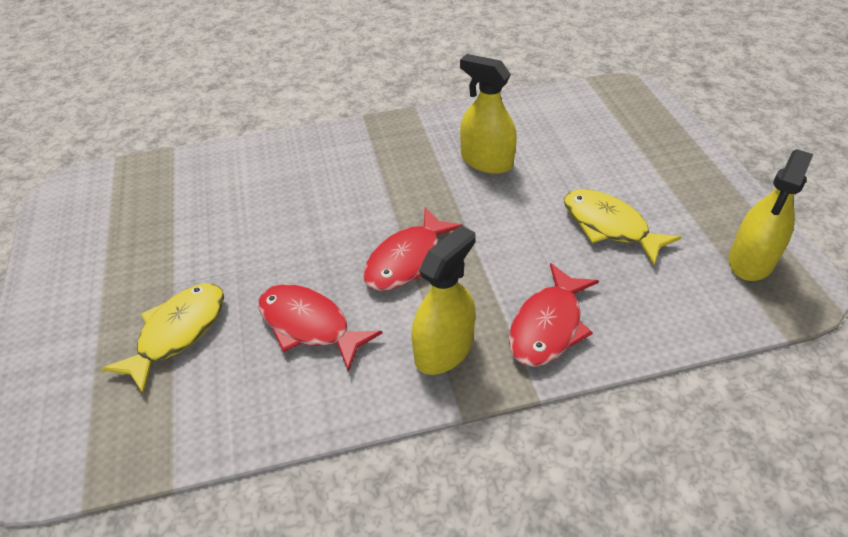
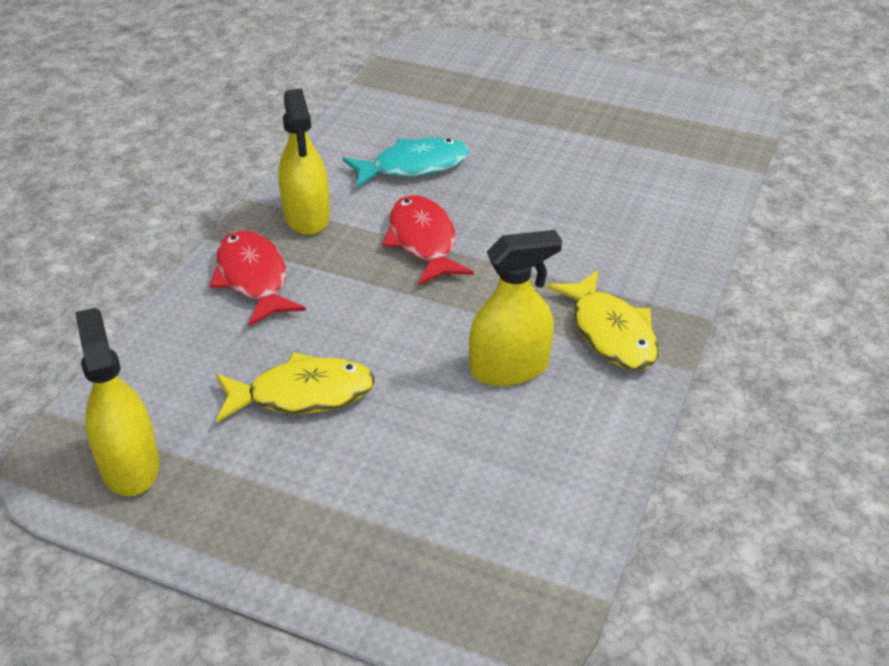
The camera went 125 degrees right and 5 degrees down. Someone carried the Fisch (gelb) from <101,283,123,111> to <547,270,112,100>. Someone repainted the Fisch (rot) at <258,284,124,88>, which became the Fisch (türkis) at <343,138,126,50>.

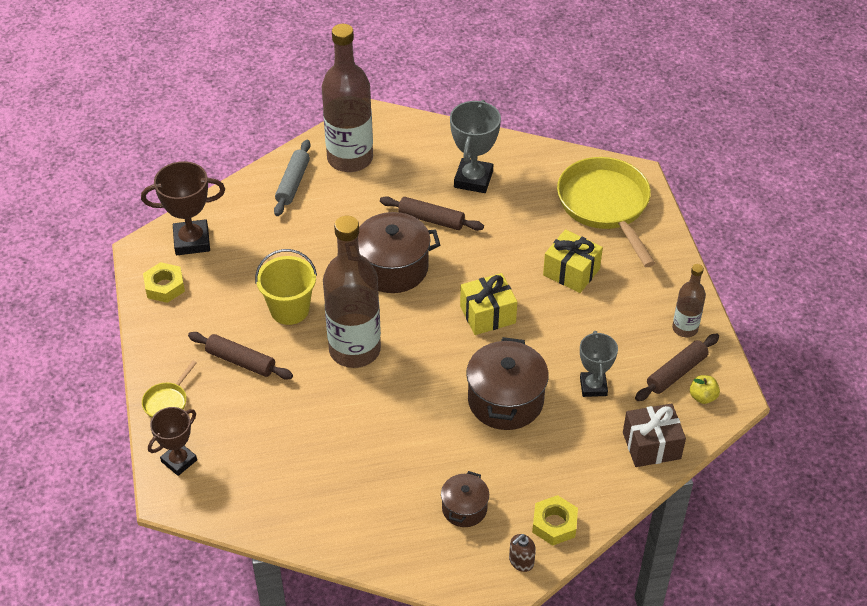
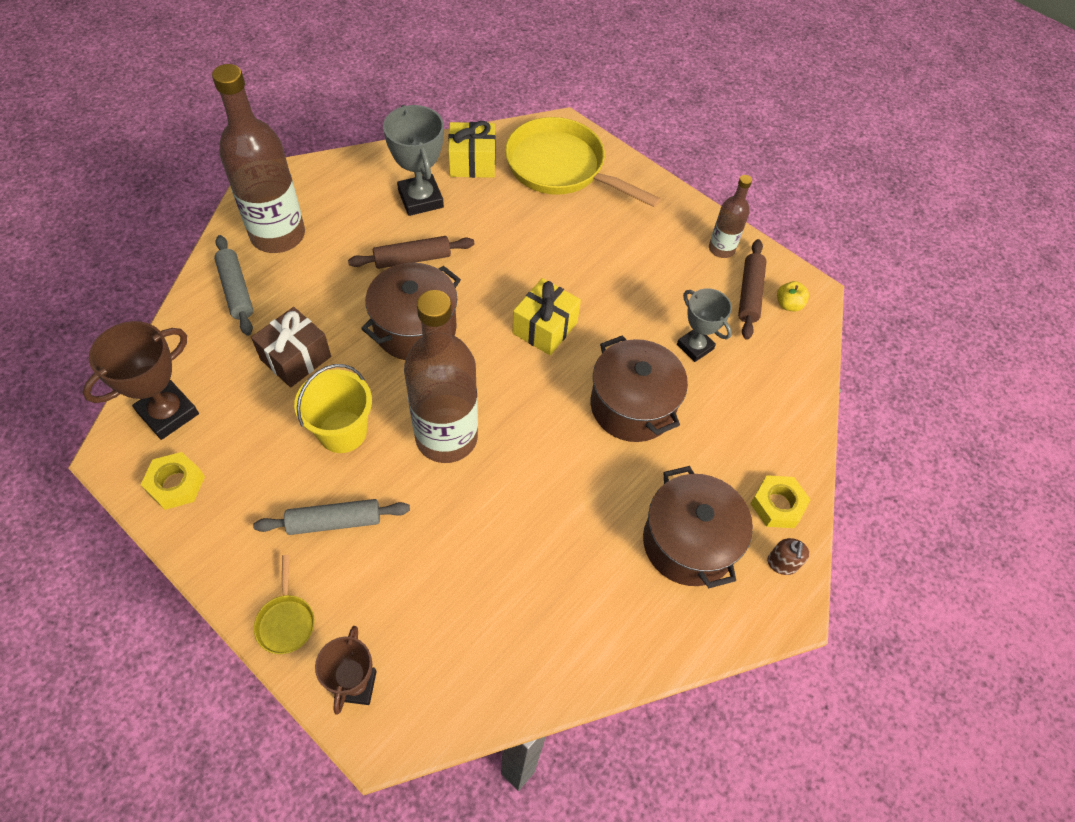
The camera went 40 degrees left and 10 degrees up. Someone repainted the Nudelholz (braun) at <188,332,105,48>, which became the Nudelholz (grau) at <253,499,157,36>. Someone scaled the Kochtopf (braun) at <441,471,48,56> by 1.78. Someone carried the Geschenk (gelb) from <543,229,60,64> to <448,121,47,57>. Someone carried the Geschenk (braun) from <623,403,63,64> to <251,307,80,81>.

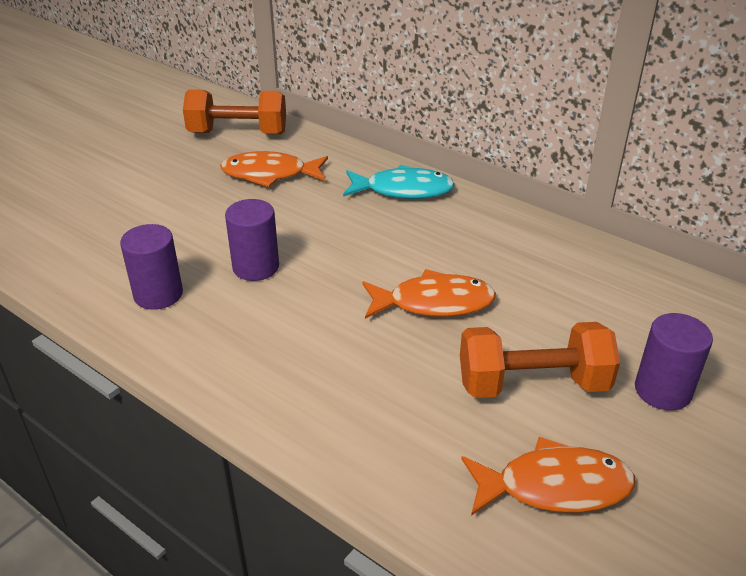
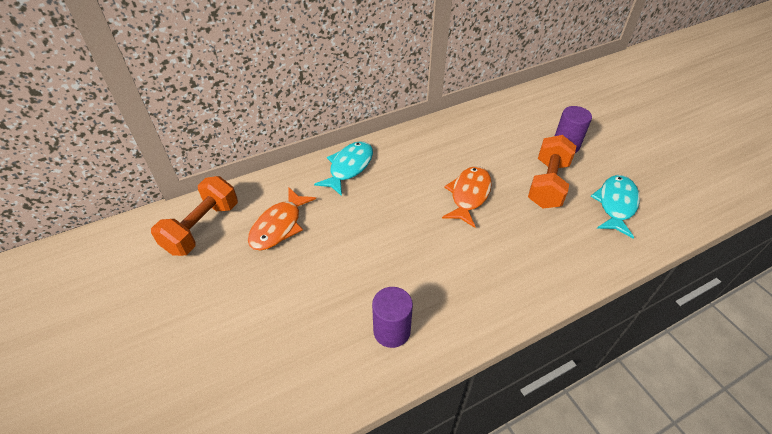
The camera went 65 degrees left and 10 degrees up. Someone took away the Vollzylinder (lila) at <225,199,54,82>. Someone repainted the Fisch (orange) at <461,437,174,79>, which became the Fisch (türkis) at <591,175,49,63>.

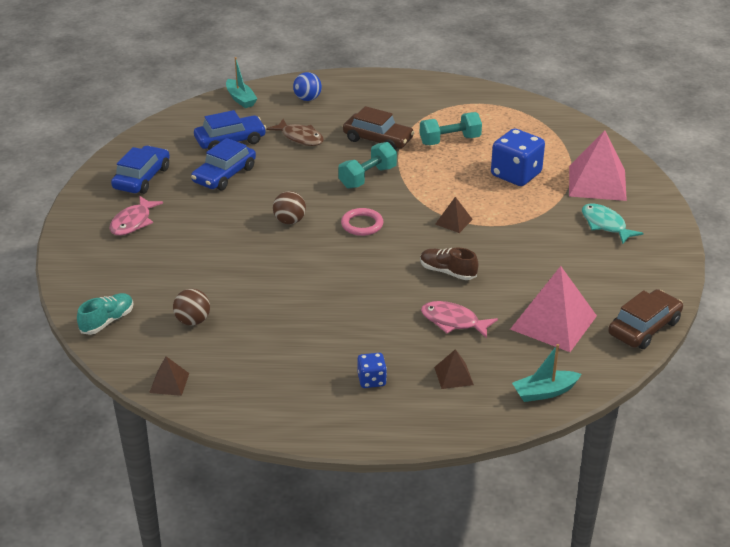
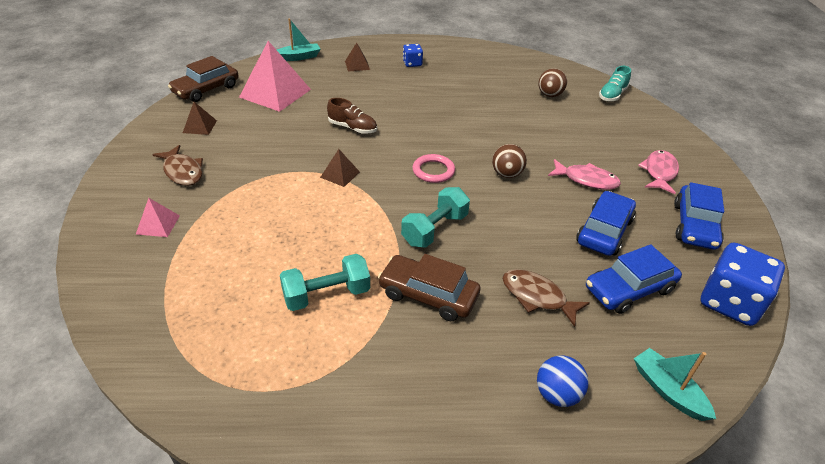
The camera went 175 degrees right and 5 degrees up. Someone carried the Pyramide (braun) from <149,356,40,40> to <183,102,34,33>. Someone carried the Fisch (rosa) from <421,301,77,38> to <548,159,73,31>. Someone carried the Spielwürfel (blau) from <491,129,54,57> to <701,242,84,84>. Someone scaled the Pyramide (rosa) at <569,130,58,71> by 0.48. Someone repainted the Fisch (türkis) at <582,203,61,41>, which became the Fisch (braun) at <152,145,51,41>.

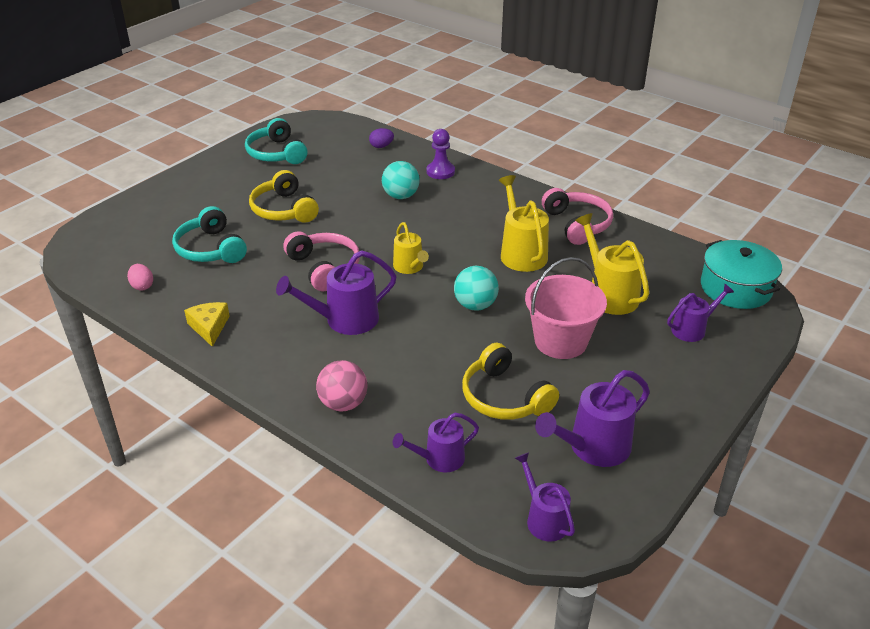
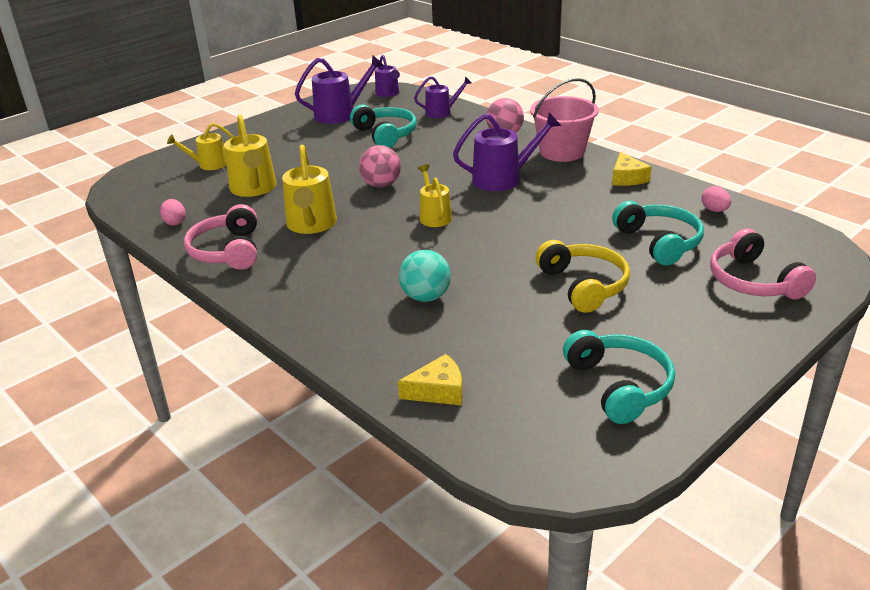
The camera went 170 degrees left and 5 degrees down. Someone carried the Kopfhörer (rosa) from <283,231,77,60> to <710,229,106,71>. Someone swapped the Ei (lila) at <369,128,25,20> for the Käse (gelb) at <398,354,65,51>. Someone took away the Bauer (lila) at <427,129,28,50>. Someone repainted the Ball (türkis) at <454,266,45,45>, which became the Ball (rosa) at <359,145,42,43>. Someone repainted the Kopfhörer (gelb) at <462,343,97,77>, which became the Kopfhörer (türkis) at <350,105,67,43>. Someone carried the Eimer (rosa) from <525,257,82,102> to <530,78,69,84>. Someone repainted the Gießkanne (lila) at <667,284,67,58>, which became the Gießkanne (gelb) at <167,123,66,47>. Someone took away the Kochtopf (türkis) at <701,240,81,69>. Someone put down the Ei (rosa) at <160,199,26,27>.

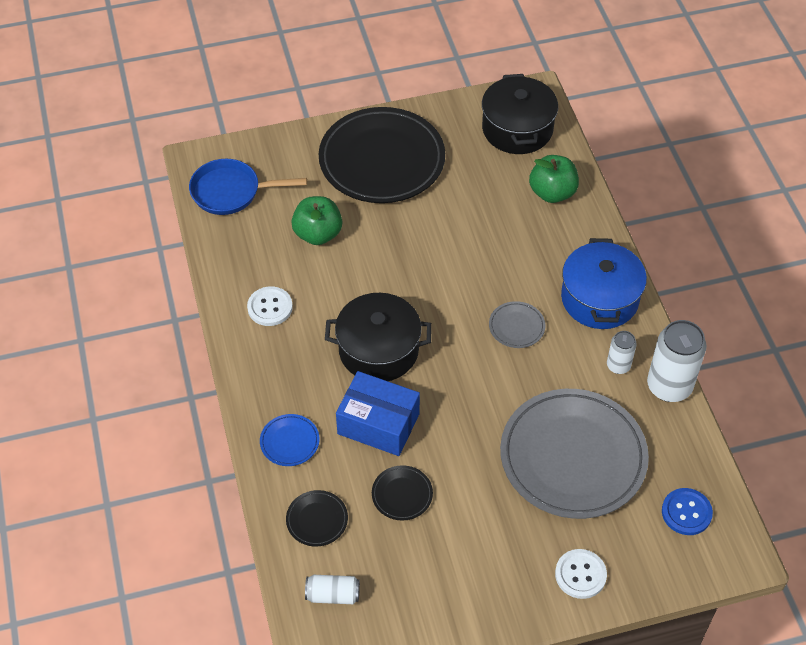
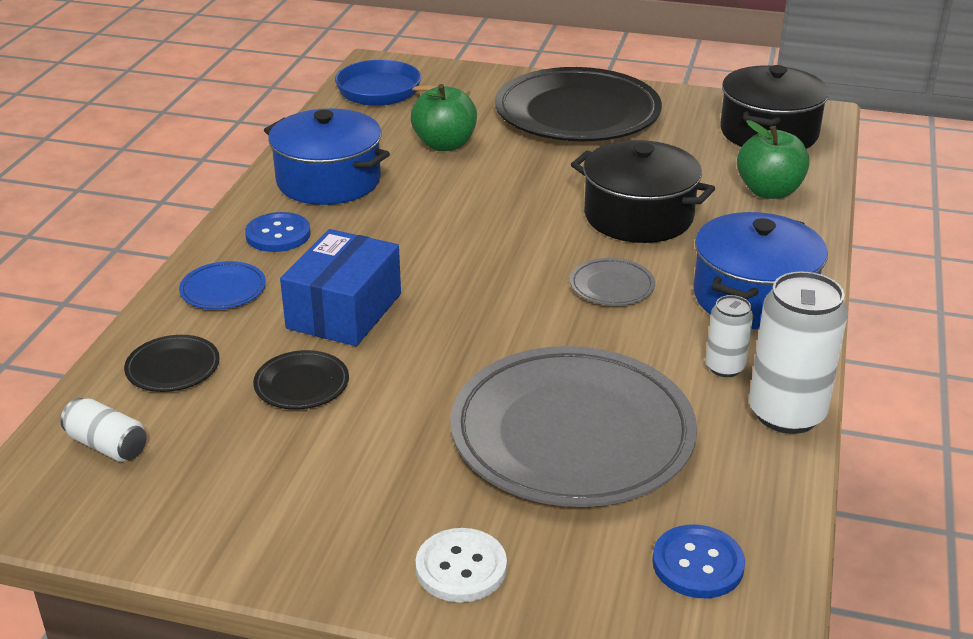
The camera went 30 degrees right and 20 degrees down. Someone swapped the Knopf (weiß) at <247,286,46,40> for the Kochtopf (blau) at <264,108,126,97>. Someone carried the Kochtopf (schwarz) from <325,293,107,88> to <571,140,144,103>. Someone rotated the Schachtel (blau) at <336,371,84,85> by 60 degrees clockwise. Someone put down the Knopf (blau) at <245,212,66,40>.

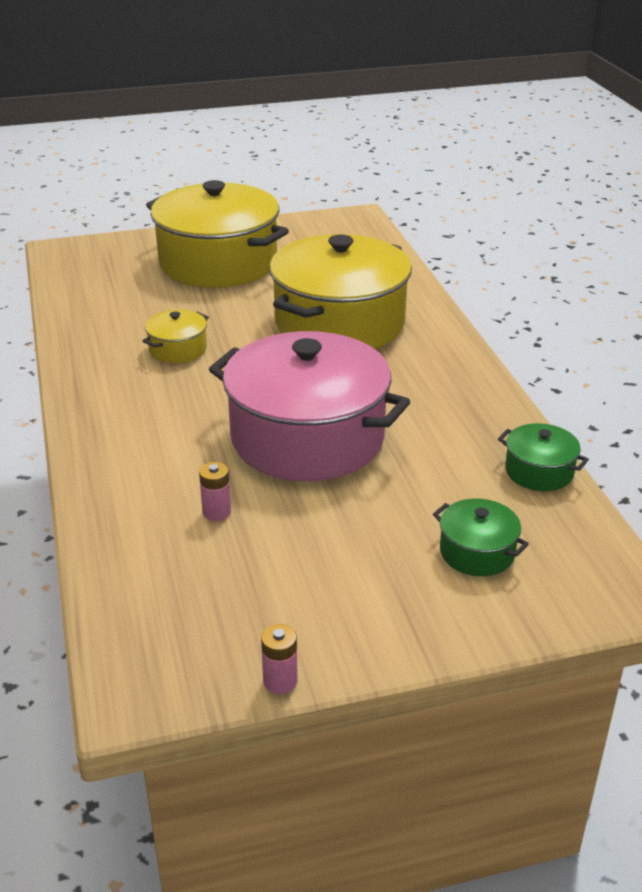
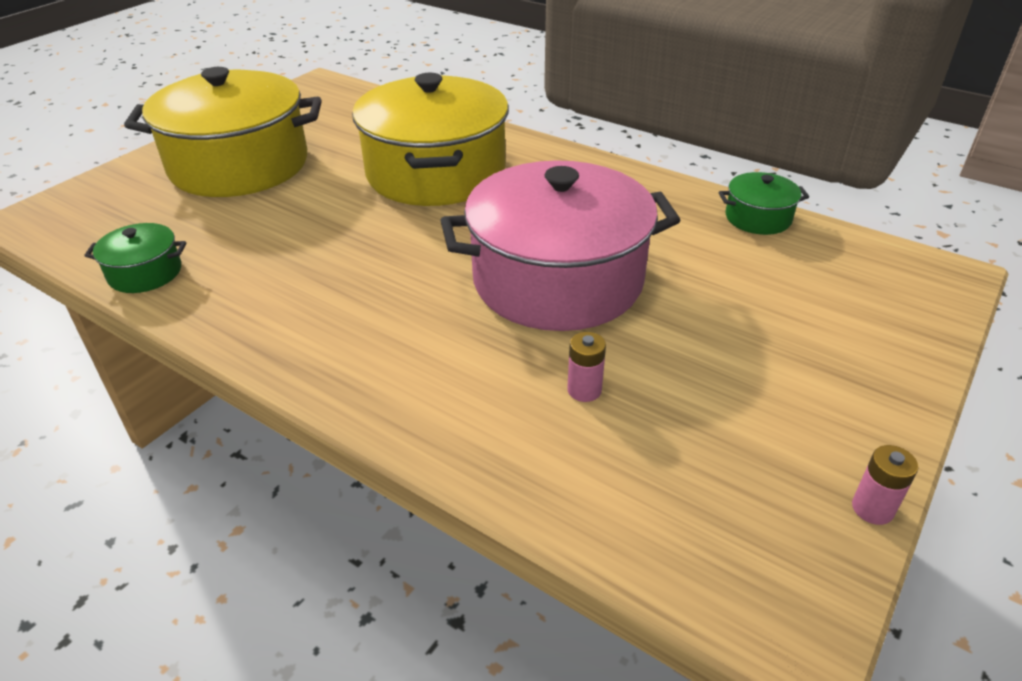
The camera went 40 degrees left and 5 degrees up. Someone took away the Kochtopf (gelb) at <142,310,67,53>. Someone carried the Kochtopf (grün) from <433,499,96,77> to <84,223,103,70>.

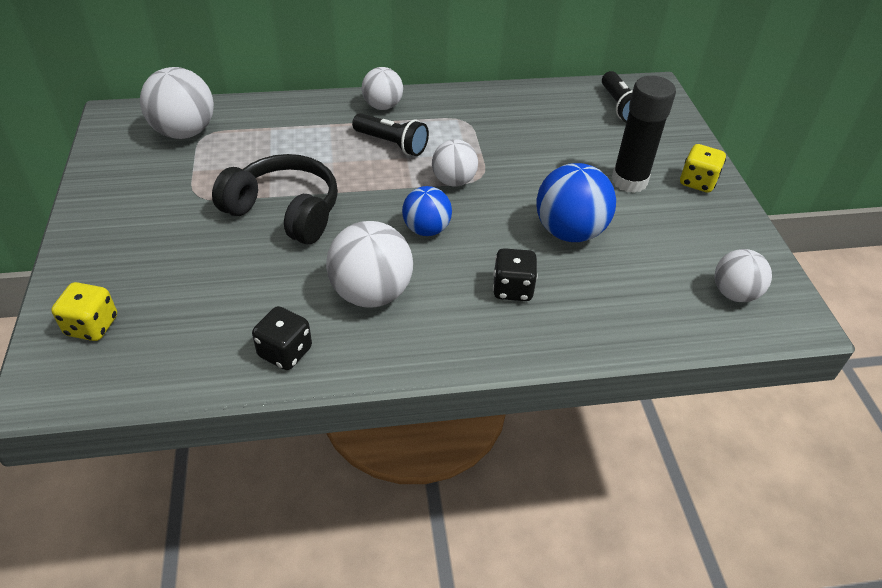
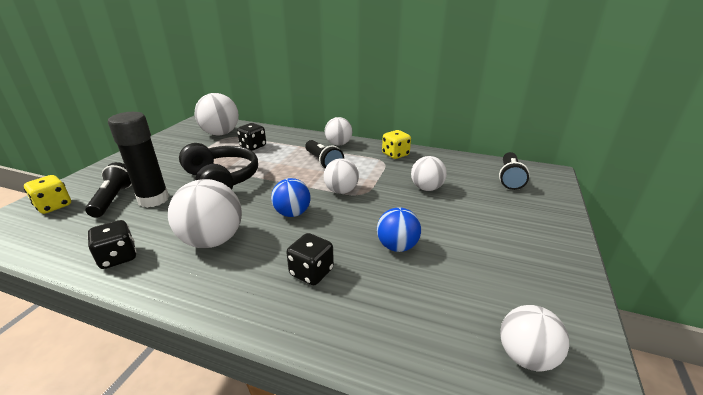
The camera went 30 degrees right and 15 degrees down. Someone scaled the Ball (blau) at <536,163,80,79> by 0.64. Someone carried the Klebestift (schwarz) from <612,76,64,117> to <108,112,61,96>. Someone carried the Spielwürfel (gelb) from <680,144,46,49> to <382,130,29,29>. Someone put down the Taschenlampe (schwarz) at <85,162,47,56>. Someone put down the Spielwürfel (schwarz) at <237,123,29,28>. Someone put down the Ball (weiß) at <411,156,36,35>.

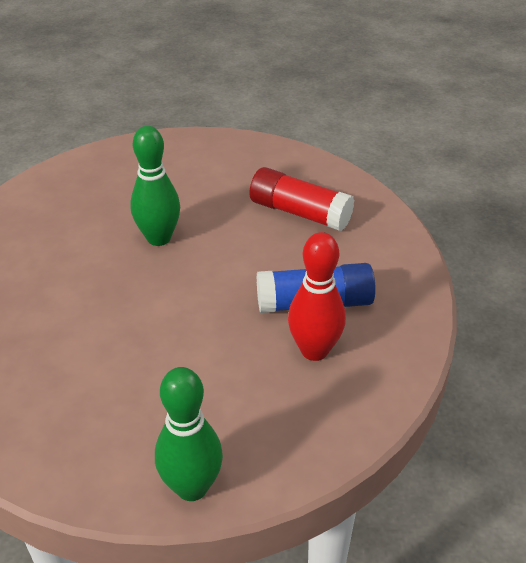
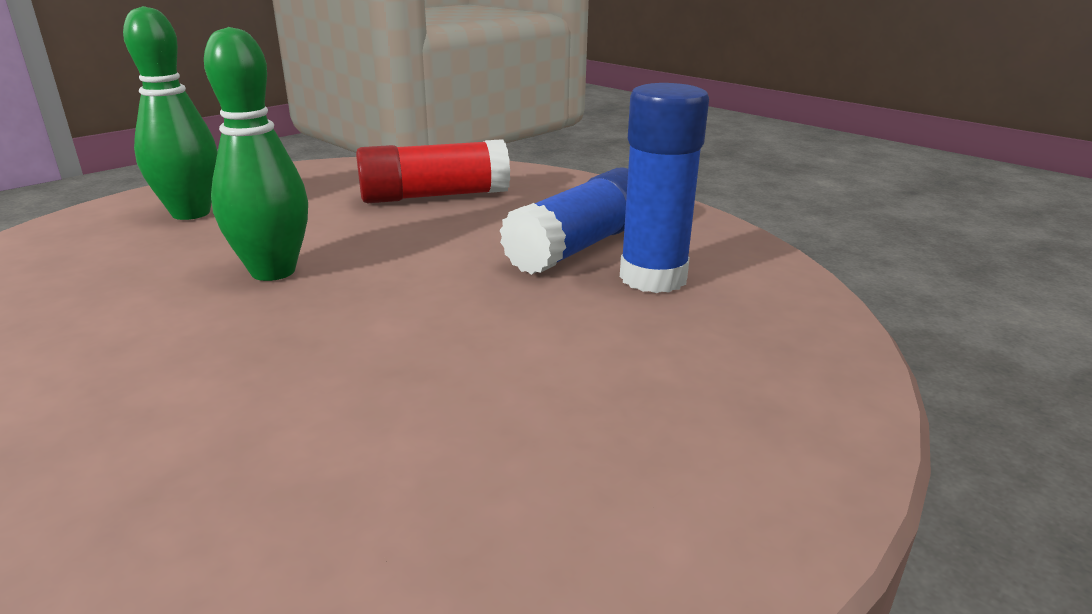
The camera went 45 degrees left and 15 degrees down. Someone carried the Bowlingkegel (grün) from <155,367,68,134> to <123,6,95,214>. Someone swapped the Bowlingkegel (rot) at <288,232,58,129> for the Klebestift (blau) at <620,83,89,210>.

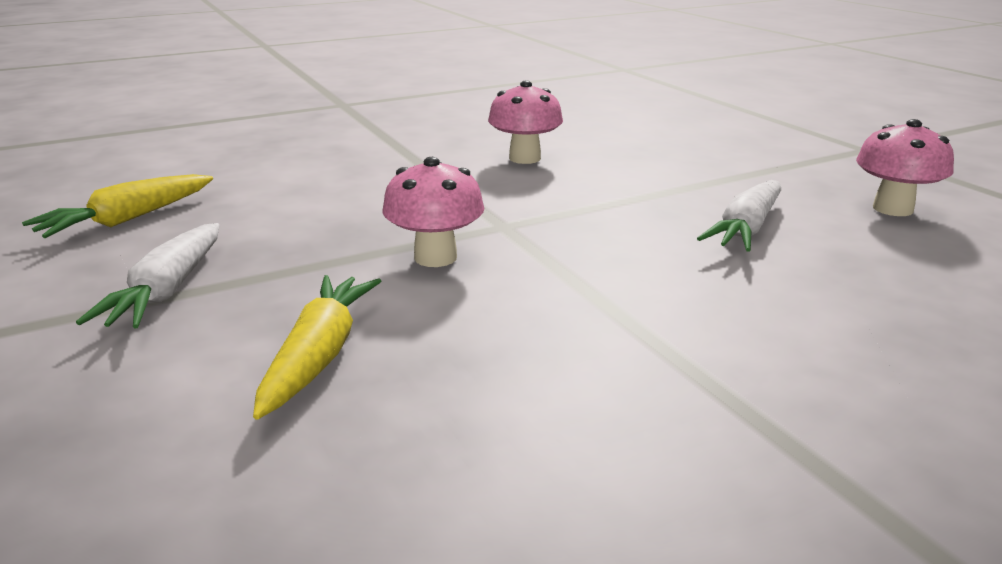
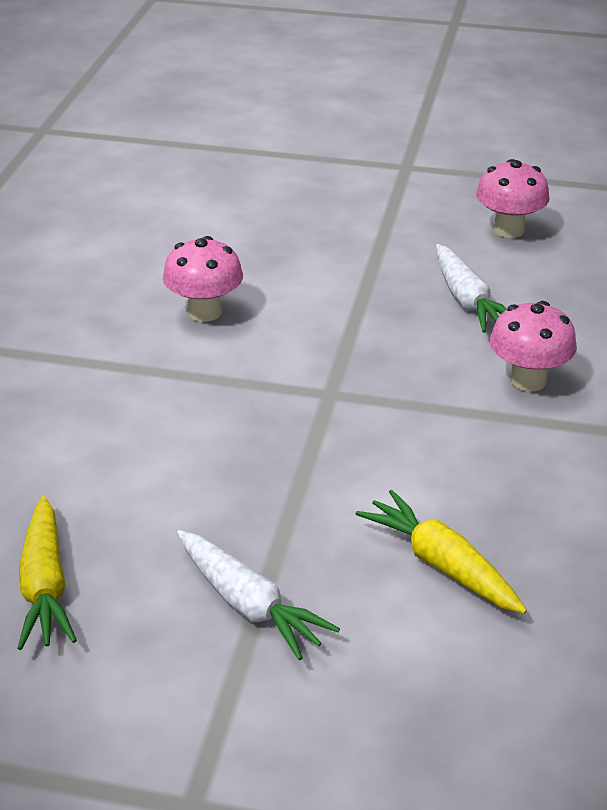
The camera went 50 degrees left and 10 degrees up. Someone carried the Pilz (rosa) from <383,157,102,110> to <490,301,87,90>.

